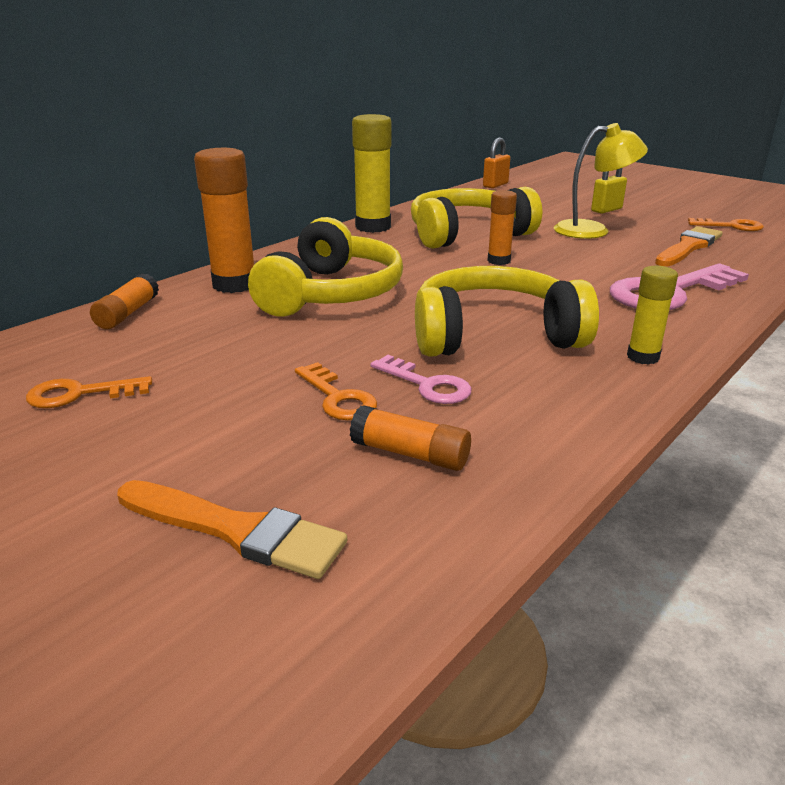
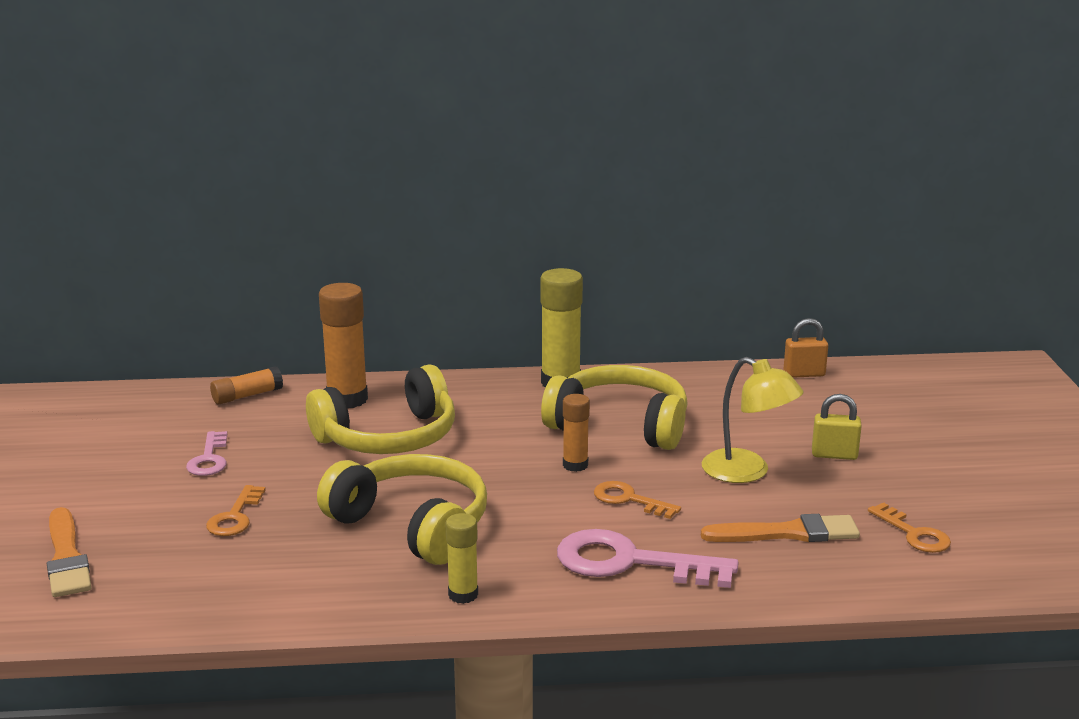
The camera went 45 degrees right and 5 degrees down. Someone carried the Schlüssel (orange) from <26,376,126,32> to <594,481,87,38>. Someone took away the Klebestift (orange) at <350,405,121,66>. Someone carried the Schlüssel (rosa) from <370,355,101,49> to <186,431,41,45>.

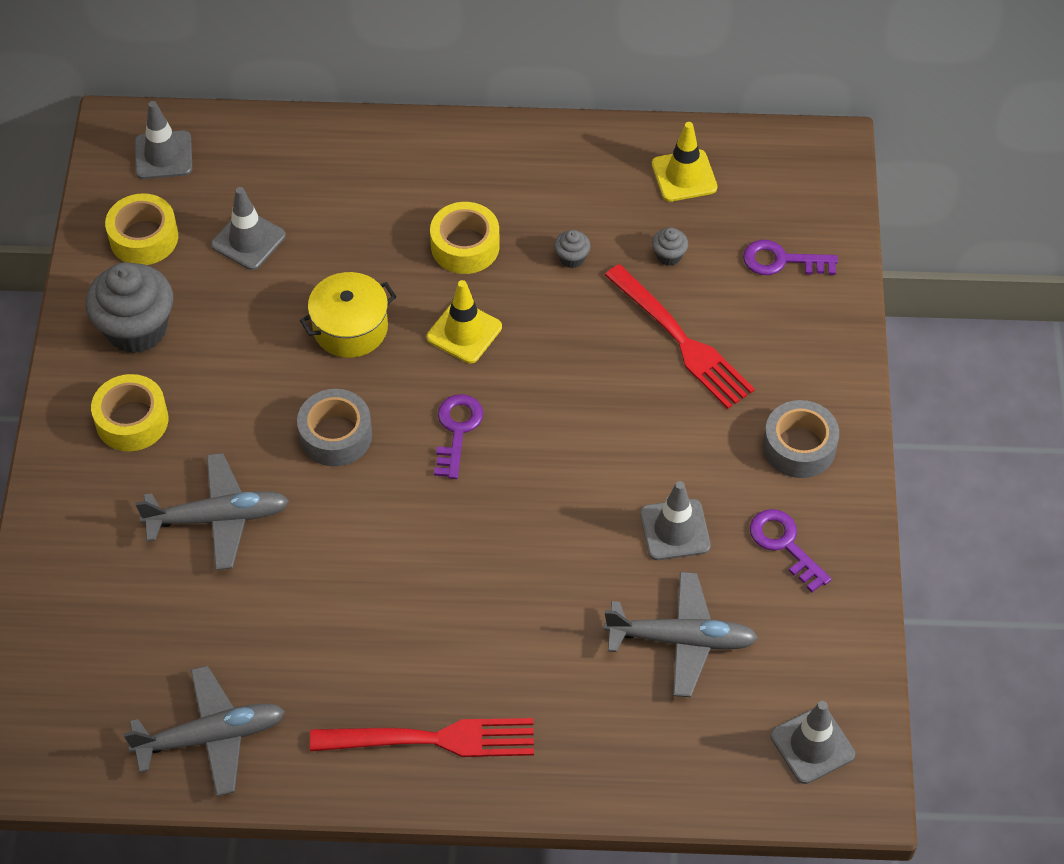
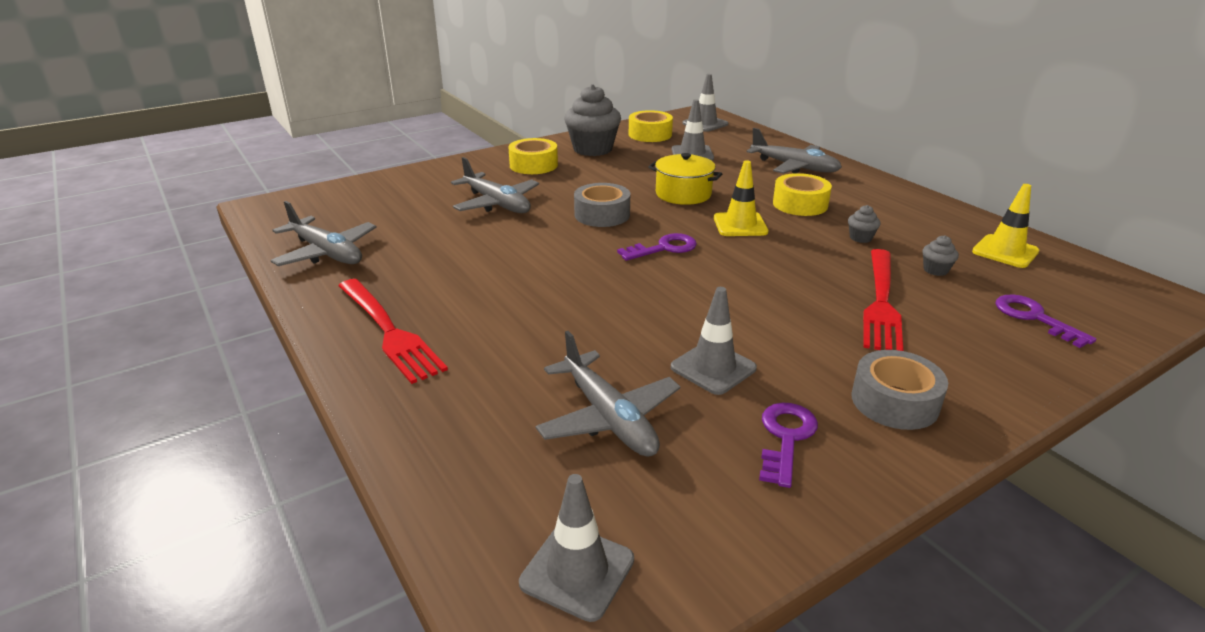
The camera went 55 degrees right and 25 degrees down. Someone put down the Flugzeug (grau) at <746,128,96,46>.

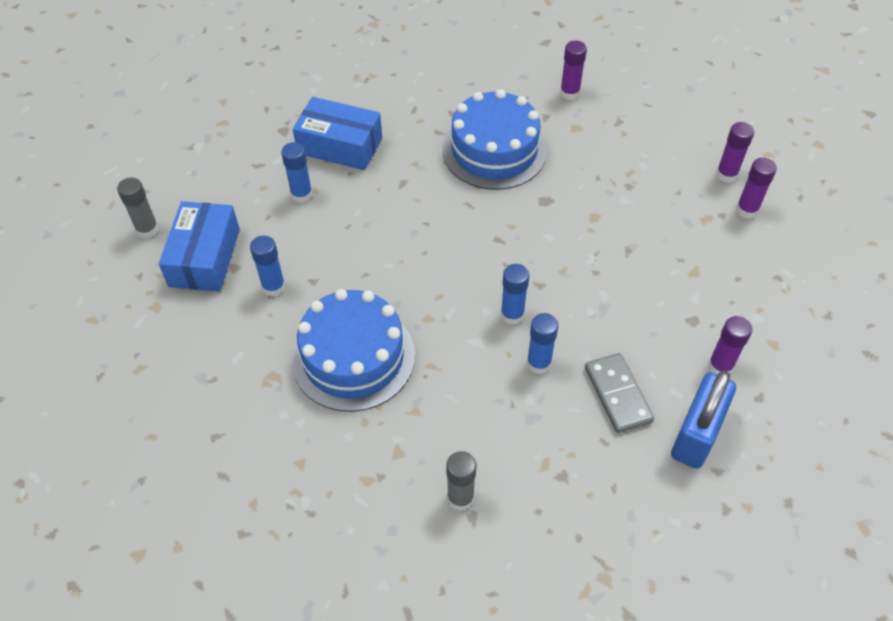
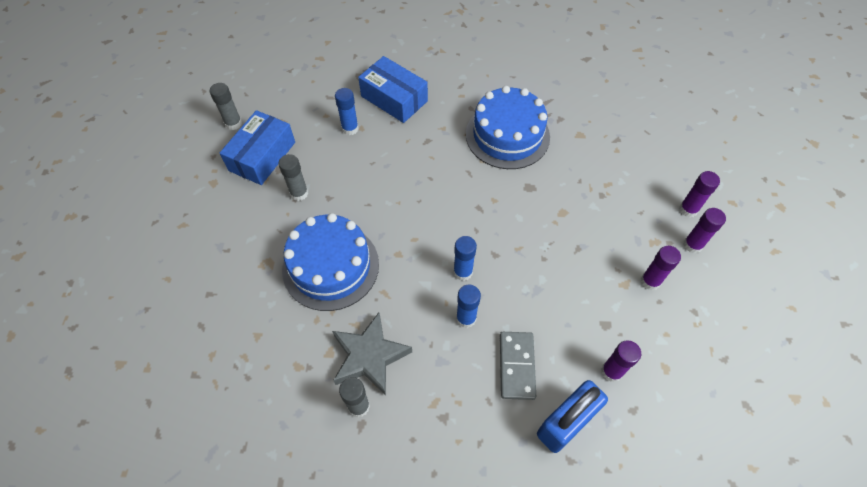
The camera went 20 degrees right and 5 degrees up. Someone repainted the Klebestift (blau) at <250,235,35,61>, which became the Klebestift (grau) at <278,154,30,47>. Someone carried the Klebestift (lila) from <560,41,27,59> to <641,246,40,45>. Someone put down the Stern (grau) at <332,313,80,83>.

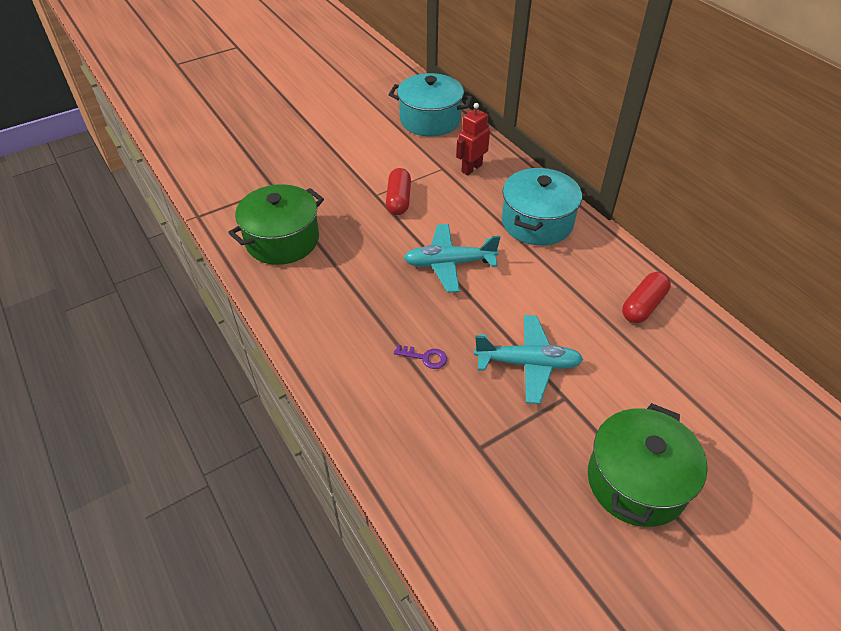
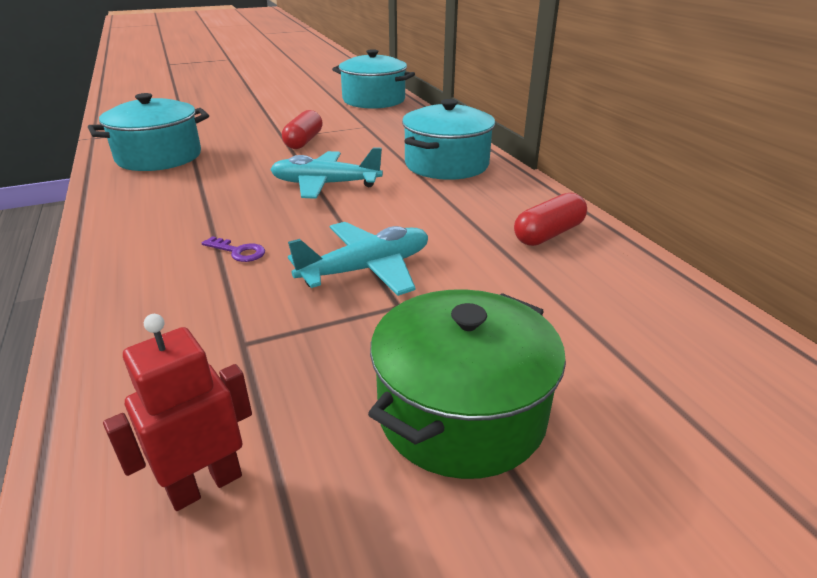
The camera went 10 degrees right and 15 degrees down. Someone repainted the Kochtopf (grün) at <228,184,96,81>, which became the Kochtopf (türkis) at <88,93,121,78>. Someone carried the Roboter (rot) from <456,103,34,72> to <103,314,149,197>. Someone rotated the Flugzeug (türkis) at <474,315,109,89> by 45 degrees counterclockwise.

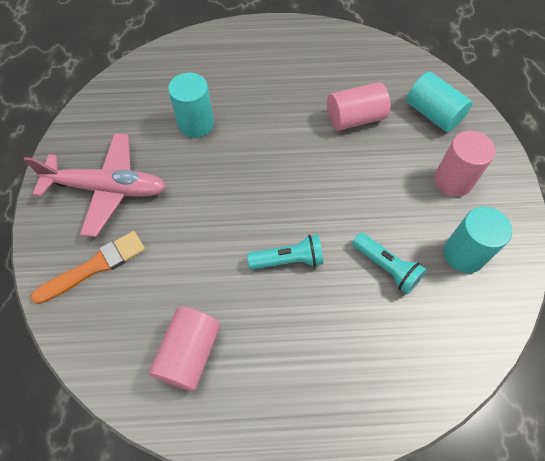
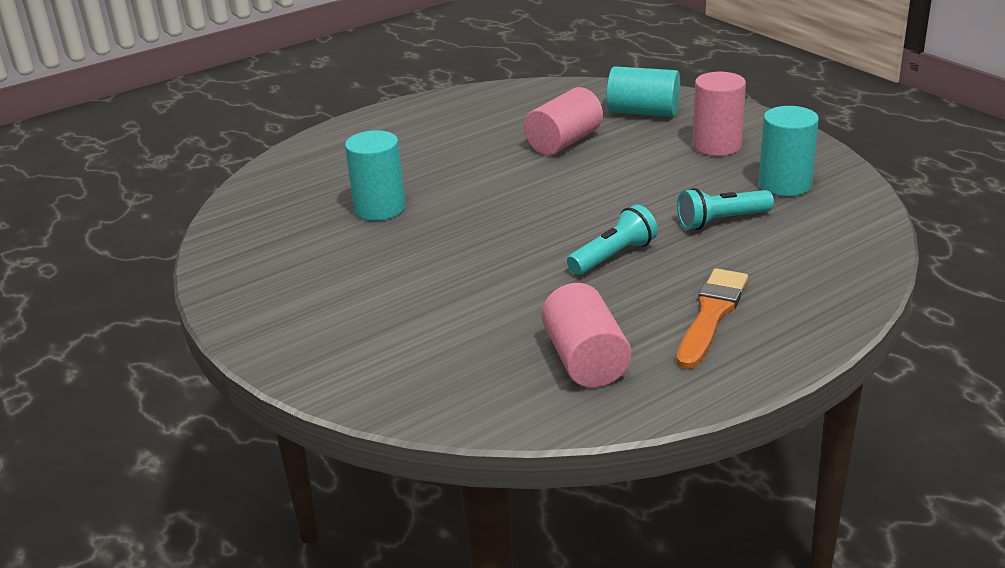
The camera went 30 degrees left and 30 degrees down. Someone took away the Flugzeug (rosa) at <24,133,142,104>. Someone carried the Pinsel (orange) from <31,231,114,73> to <677,268,71,101>. Someone rotated the Taschenlampe (türkis) at <352,233,74,61> by 150 degrees clockwise.

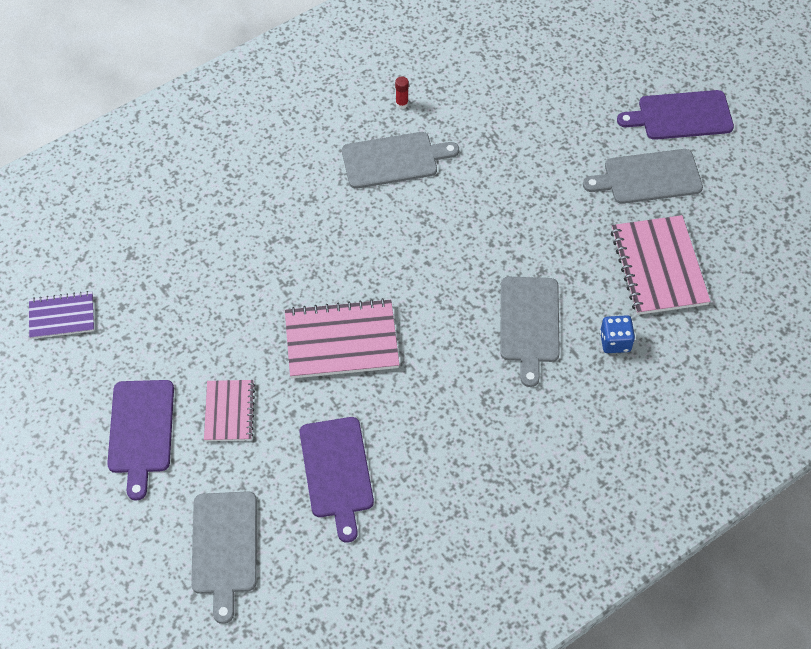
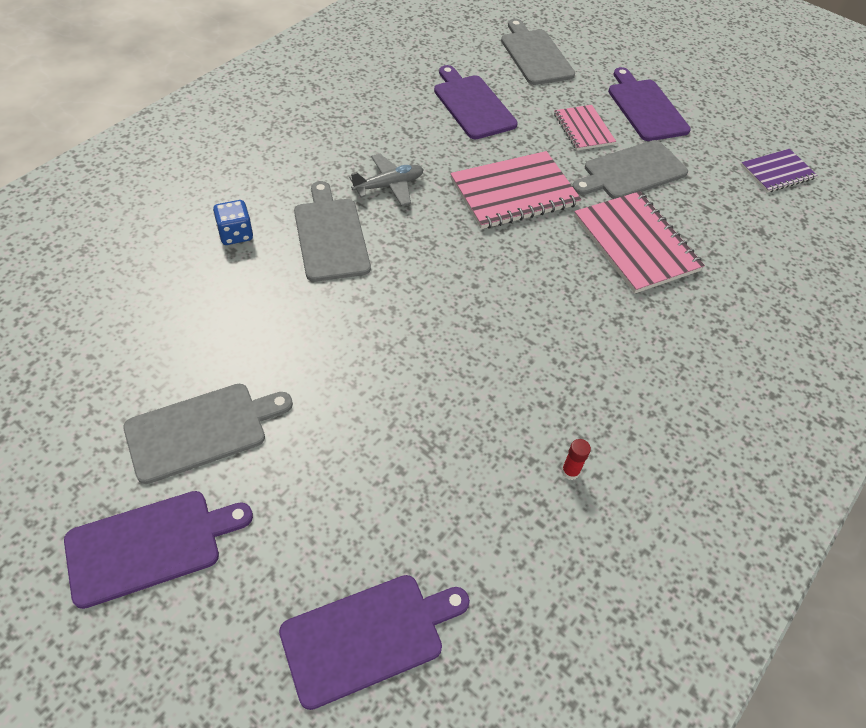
The camera went 160 degrees right and 5 degrees down. Someone carried the Schneidebrett (grau) from <342,132,117,57> to <572,140,116,59>. Someone carried the Notizbuch (rosa) from <611,215,100,100> to <574,191,131,102>. Someone put down the Schneidebrett (lila) at <279,575,191,135>. Someone put down the Flugzeug (grau) at <349,154,75,52>.

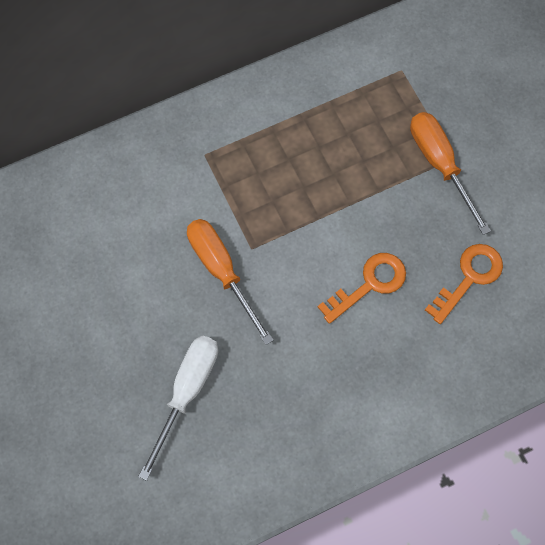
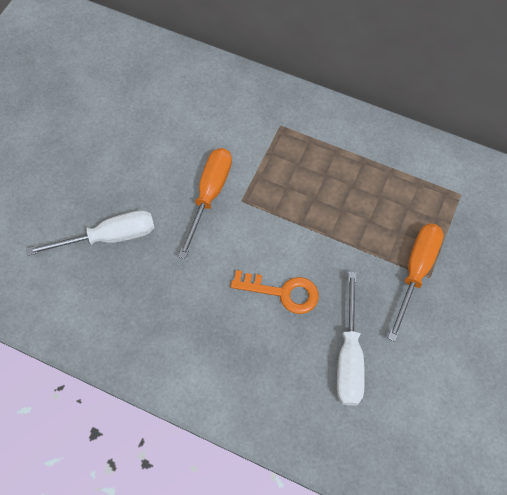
The camera went 50 degrees right and 5 degrees down. Someone swapped the Schlüssel (orange) at <425,244,78,80> for the Schraubenzieher (weiß) at <337,272,28,134>.

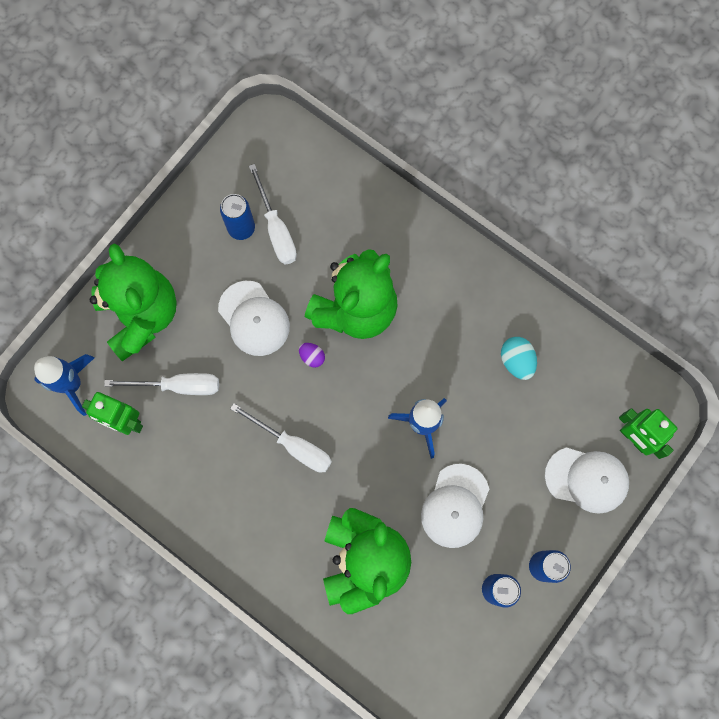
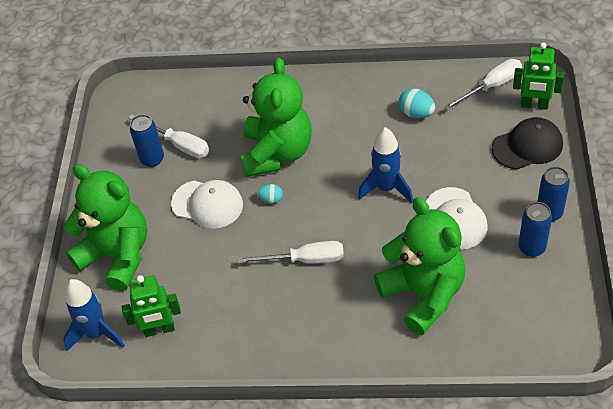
The camera went 30 degrees left and 25 degrees down. Someone carried the Schraubenzieher (weiß) from <104,373,115,22> to <444,59,78,51>. Someone repainted the Ei (lila) at <299,343,26,25>, which became the Ei (türkis) at <257,184,26,20>. Someone repainted the Kappe (weiß) at <545,448,84,66>, which became the Kappe (schwarz) at <492,117,71,53>.

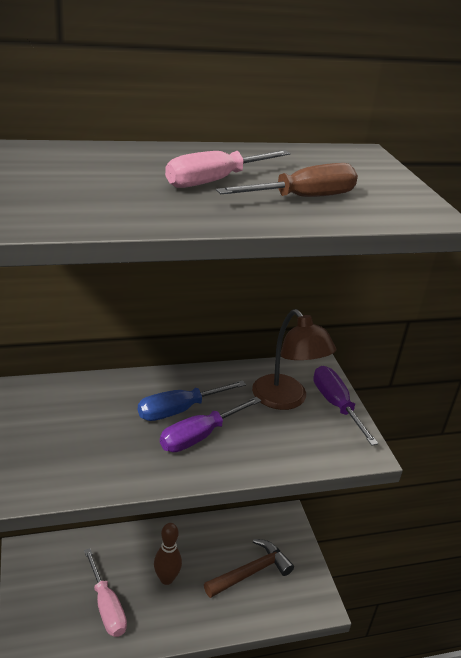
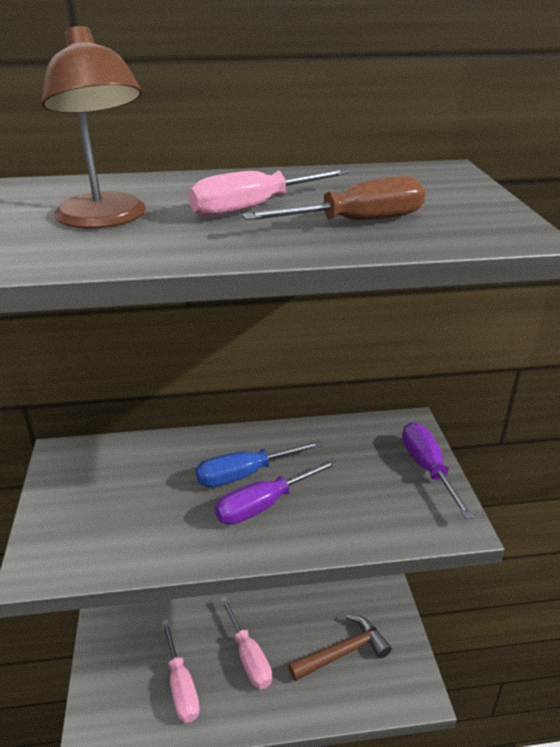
The camera went 10 degrees right and 0 degrees up. Someone swapped the Bowlingkegel (braun) at <154,523,28,62> for the Schraubenzieher (rosa) at <220,597,52,92>. Someone carried the Lampe (braun) from <252,309,85,101> to <41,26,105,202>.

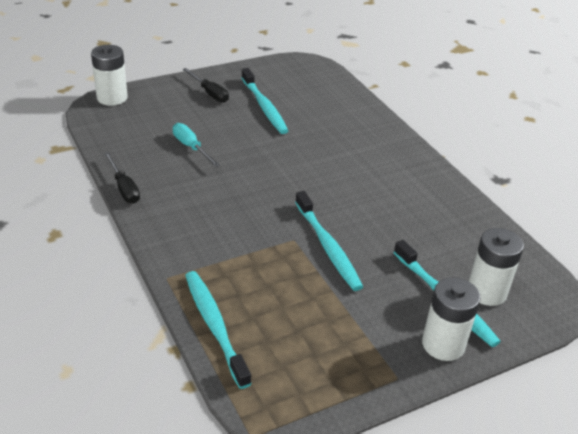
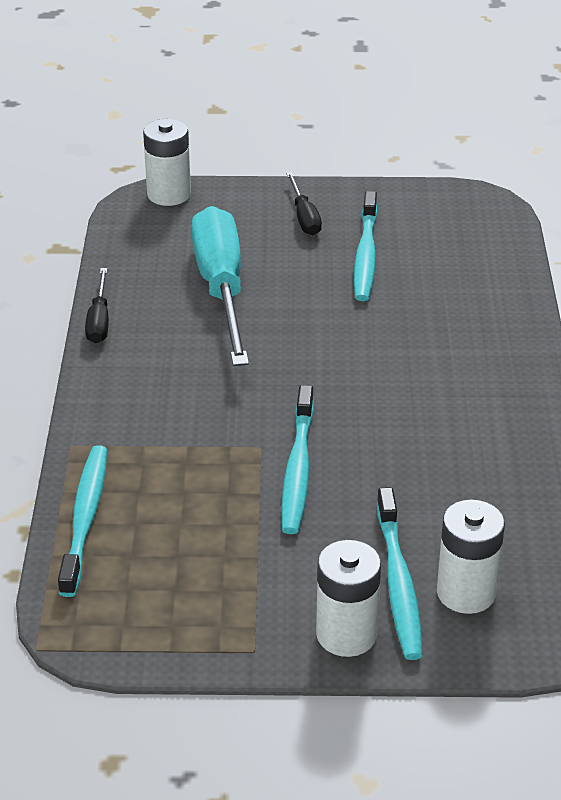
The camera went 30 degrees right and 0 degrees up. Someone scaled the Schraubenzieher (türkis) at <173,123,47,44> by 2.14.

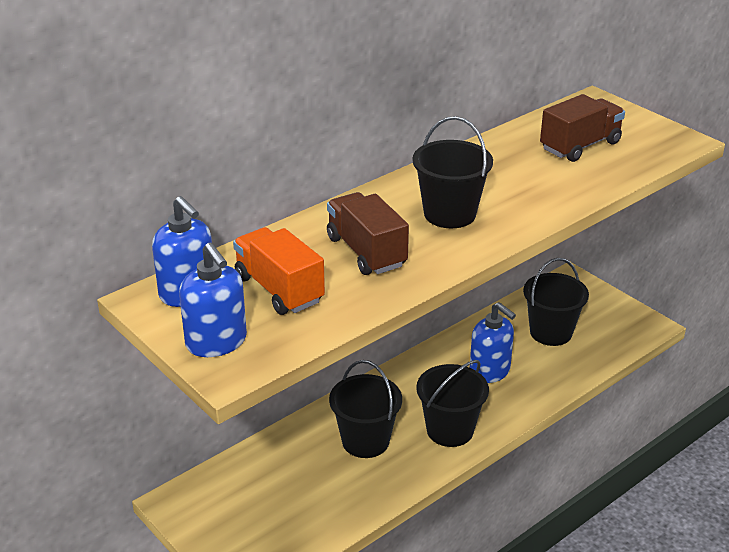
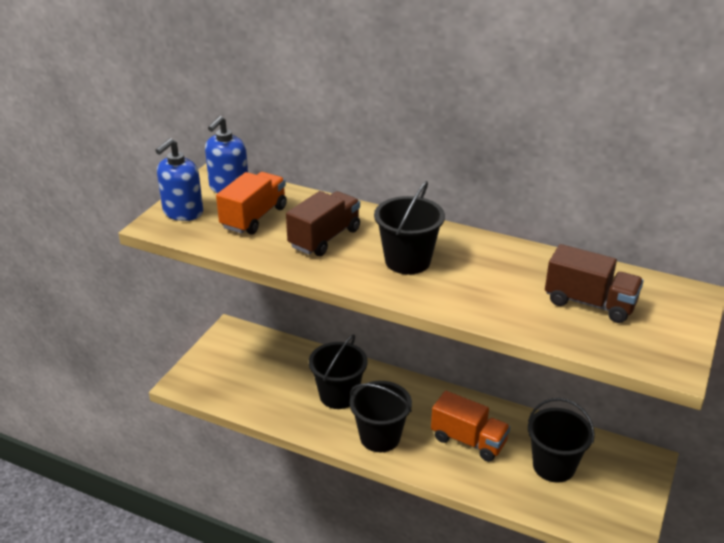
The camera went 65 degrees right and 0 degrees up. Someone swapped the Seifenspender (blau) at <470,302,46,81> for the Lastwagen (orange) at <431,391,79,71>.

